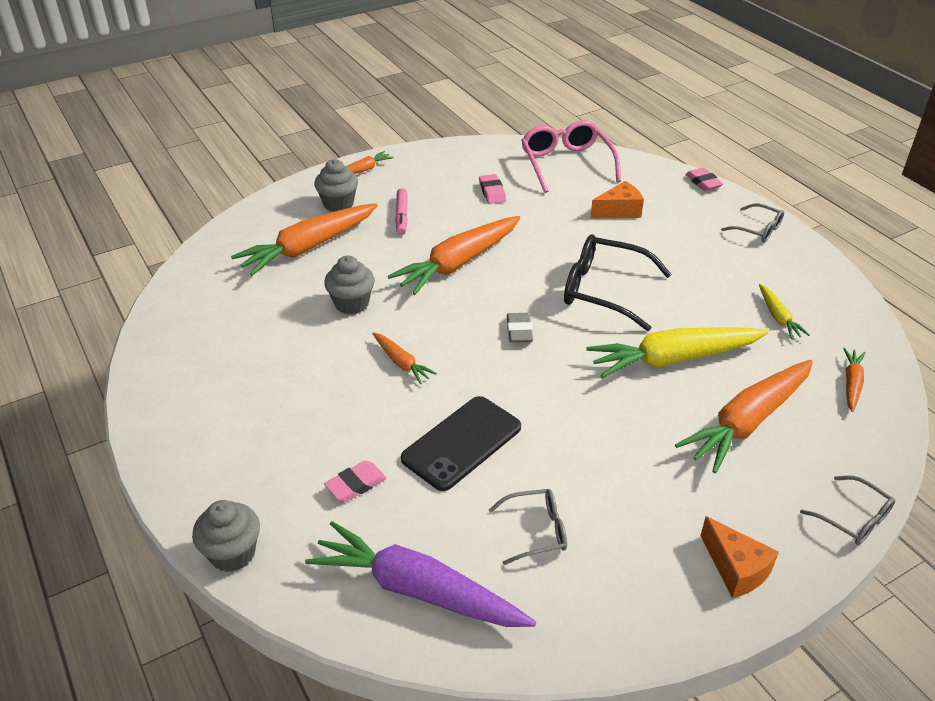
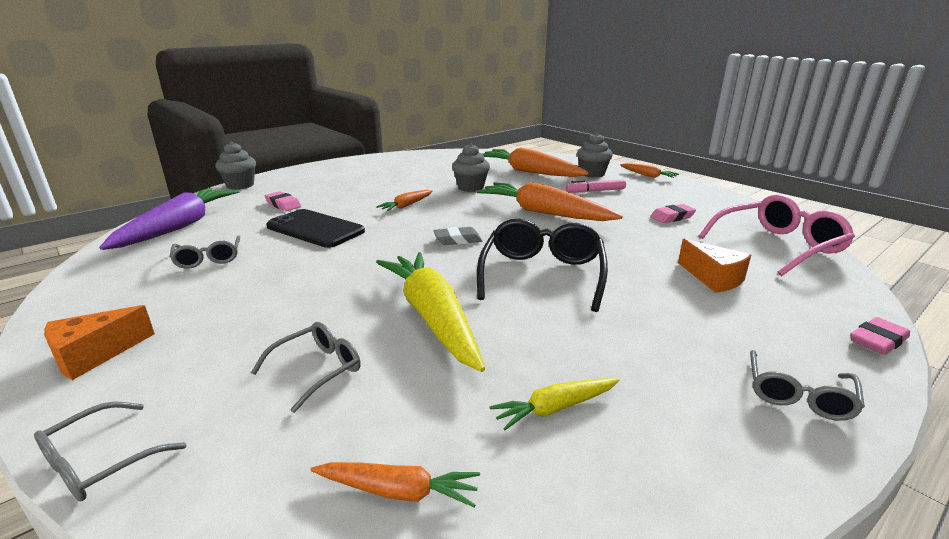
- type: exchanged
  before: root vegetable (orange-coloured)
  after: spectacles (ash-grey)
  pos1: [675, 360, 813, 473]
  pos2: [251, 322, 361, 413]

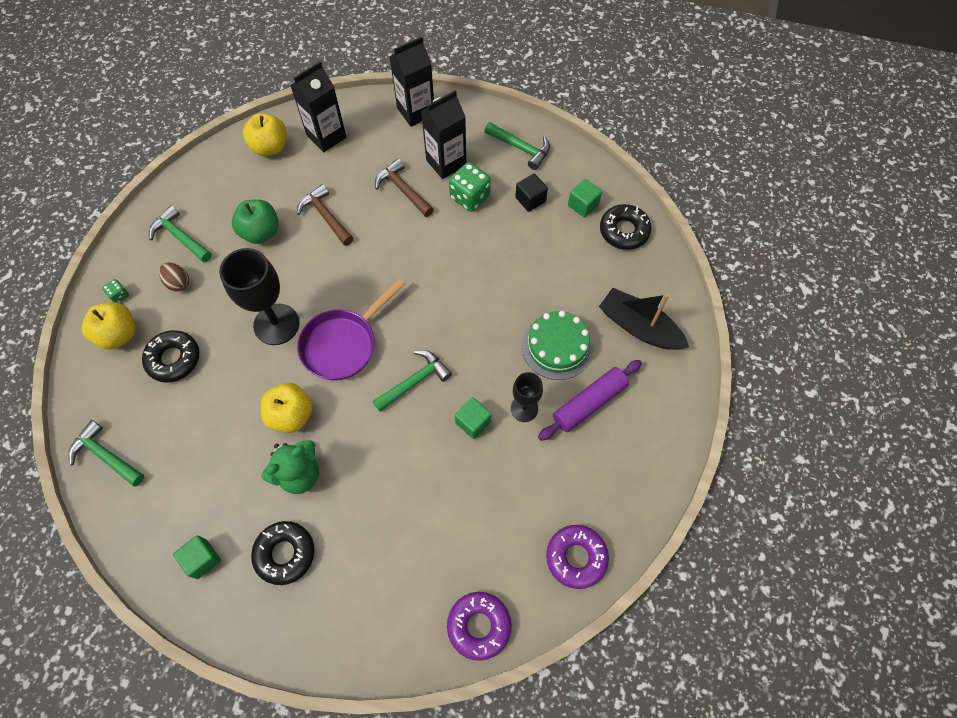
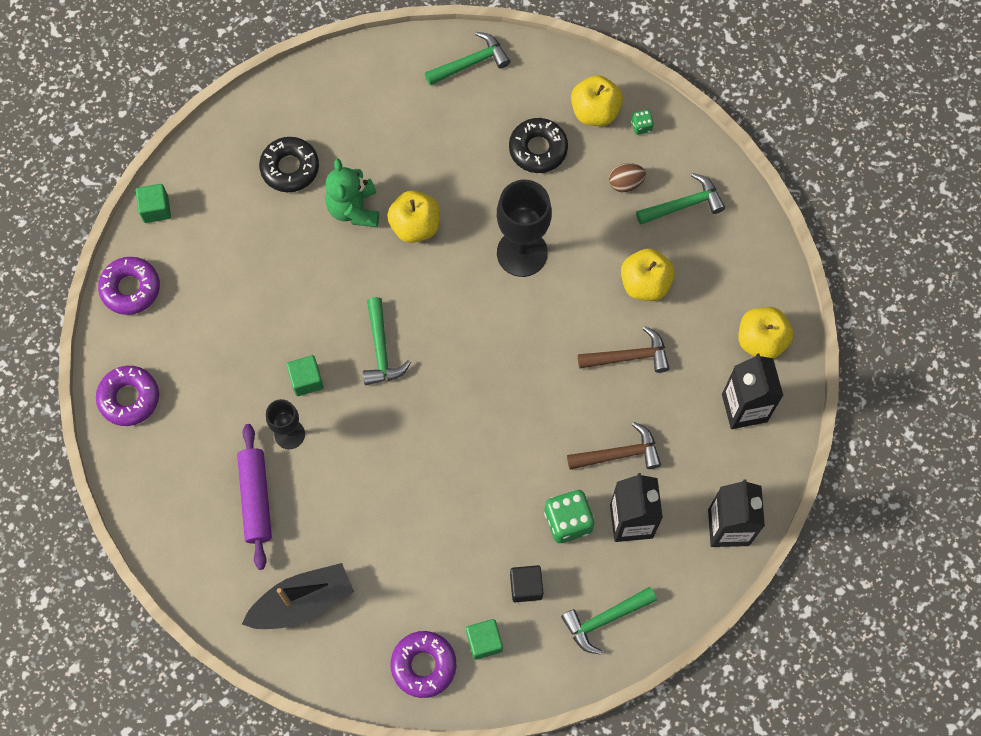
- type: relocated
  before: block (leaf-green)
  pos1: [173, 535, 221, 579]
  pos2: [135, 184, 171, 223]
- type: colour
  before: toy apple (leaf-green)
  after: toy apple (bright yellow)
  pos1: [232, 199, 279, 244]
  pos2: [621, 248, 675, 301]
- type: missing
  before: pan (violet)
  pos1: [297, 278, 405, 380]
- type: missing
  before: cake (leaf-green)
  pos1: [522, 311, 593, 380]
- type: colour
  before: donut (ebony)
  after: donut (violet)
  pos1: [600, 204, 651, 250]
  pos2: [391, 631, 456, 698]

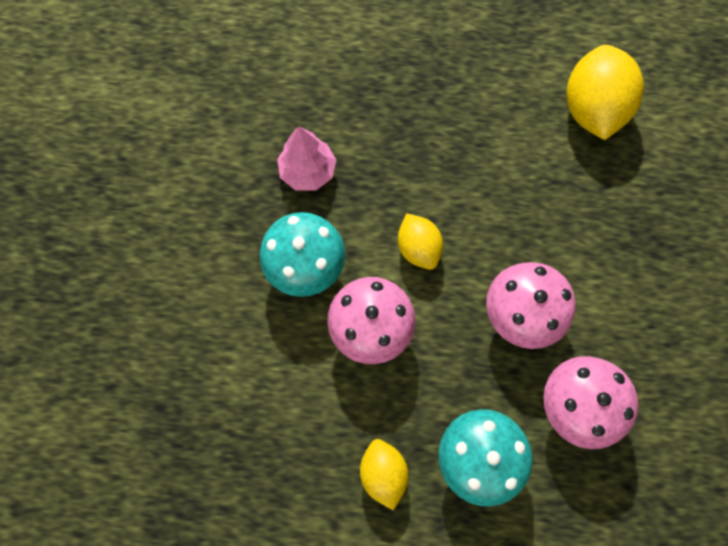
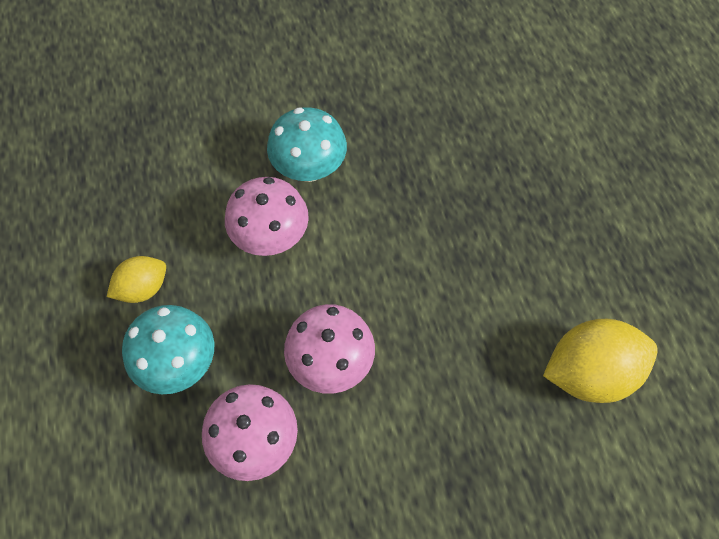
- type: missing
  before: tree (rosy)
  pos1: [277, 126, 336, 191]
- type: missing
  before: lemon (bright yellow)
  pos1: [398, 213, 443, 270]

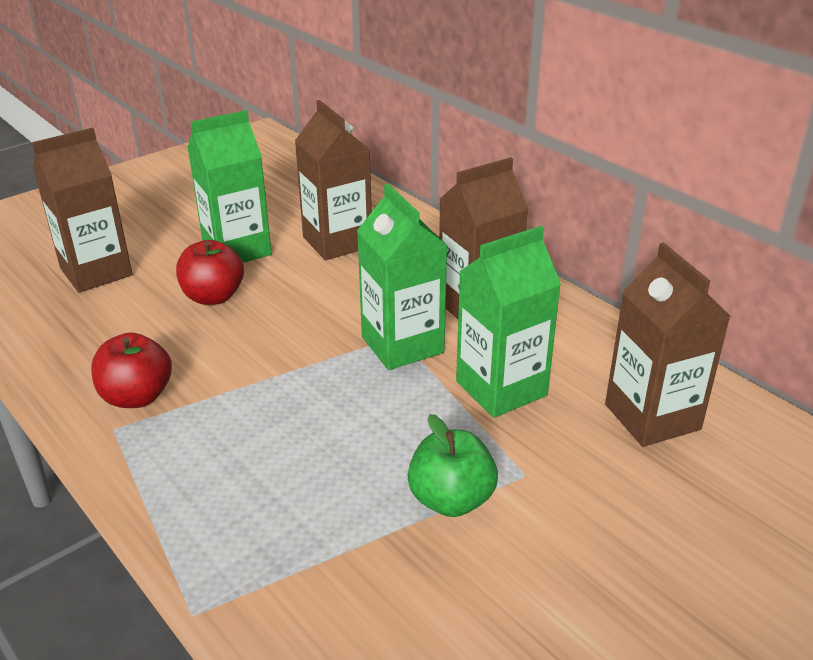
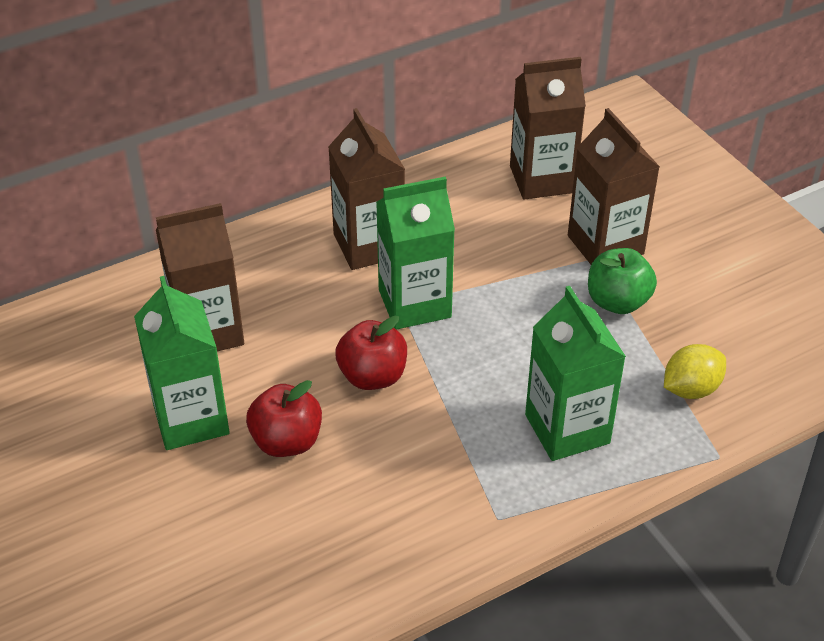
- type: relocated
  before: juice carton (brown)
  pos1: [32, 128, 133, 293]
  pos2: [568, 108, 660, 264]
- type: relocated
  before: toy apple (scarlet)
  pos1: [91, 333, 172, 408]
  pos2: [335, 316, 407, 390]
- type: relocated
  before: juice carton (leaf-green)
  pos1: [456, 226, 561, 418]
  pos2: [525, 286, 626, 461]
- type: appeared
  after: lemon (bright yellow)
  pos2: [664, 344, 726, 399]

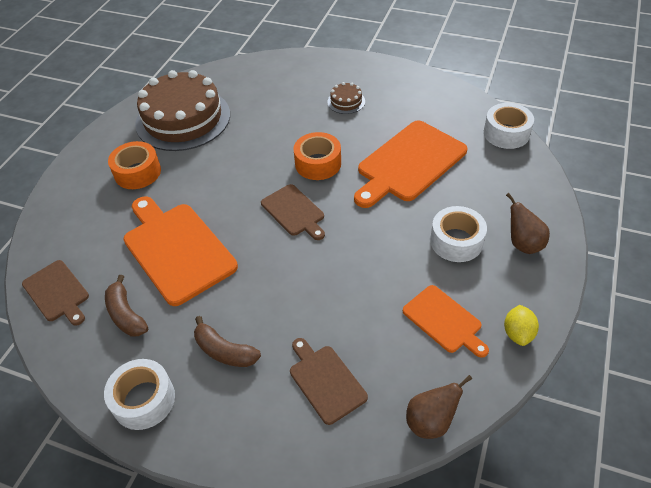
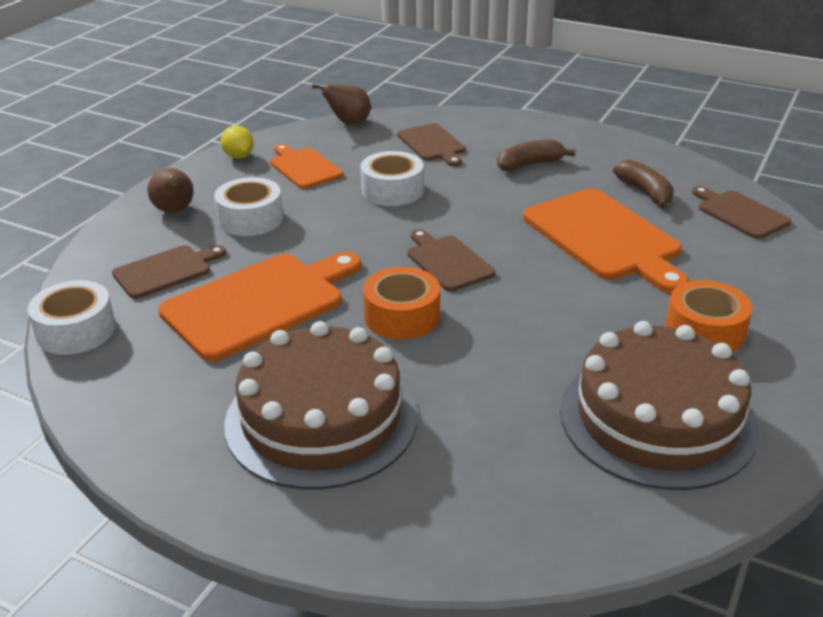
- type: relocated
  before: roll of tape (snow-white)
  pos1: [104, 359, 175, 430]
  pos2: [361, 151, 424, 206]
- type: spun
  before: banana (brown)
  pos1: [194, 316, 261, 367]
  pos2: [497, 140, 575, 171]
  turn: -60
- type: size
  before: cake (brown)
  pos1: [327, 82, 365, 114]
  pos2: [224, 321, 417, 490]
  scale: 2.46
- type: spun
  before: lemon (bright yellow)
  pos1: [504, 305, 539, 346]
  pos2: [221, 126, 254, 159]
  turn: -45
- type: appeared
  after: chopping board (brown)
  pos2: [112, 245, 226, 299]

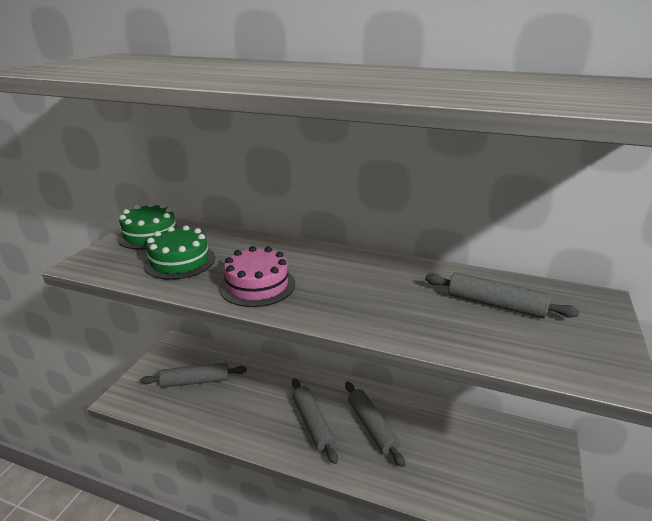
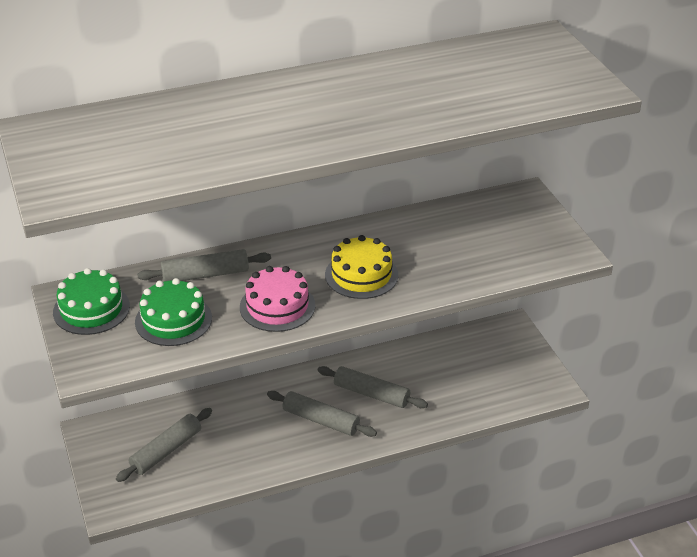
- type: relocated
  before: rolling pin (ash-grey)
  pos1: [425, 272, 579, 318]
  pos2: [137, 249, 271, 282]
- type: appeared
  after: cake (bright yellow)
  pos2: [325, 235, 398, 299]

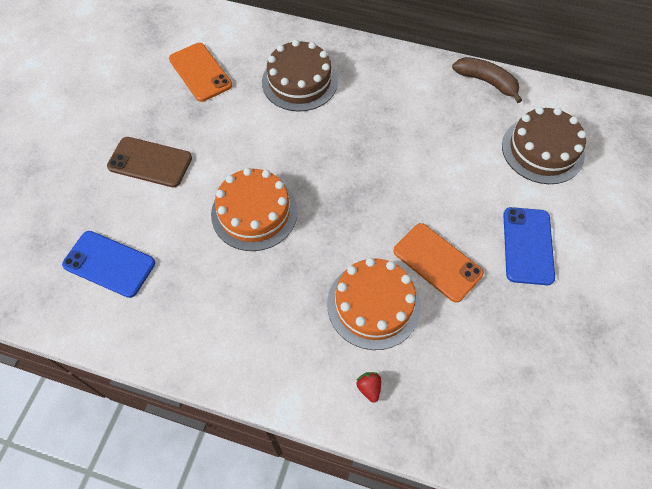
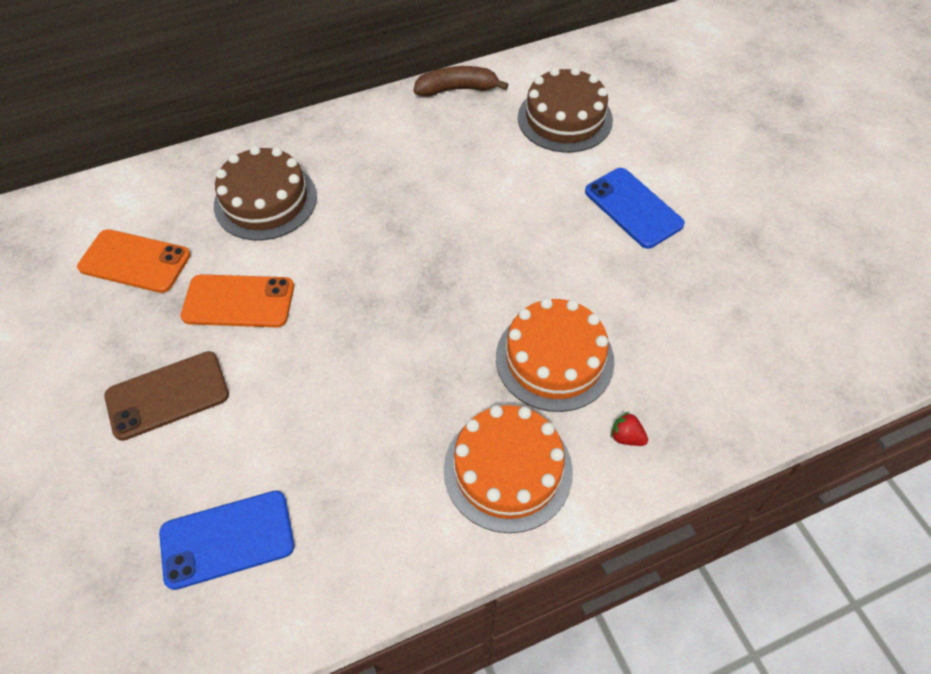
- type: relocated
  before: cake (orange-coloured)
  pos1: [211, 168, 298, 251]
  pos2: [444, 405, 573, 533]
- type: relocated
  before: smartphone (orange-coloured)
  pos1: [393, 223, 484, 303]
  pos2: [181, 274, 294, 327]

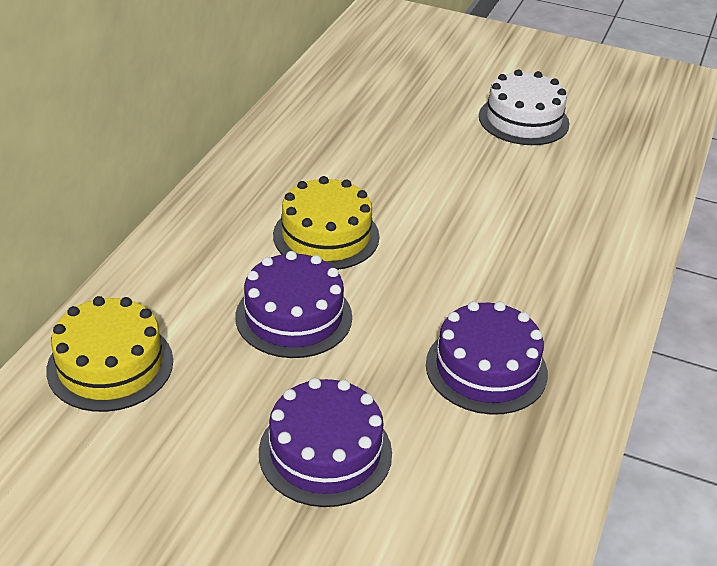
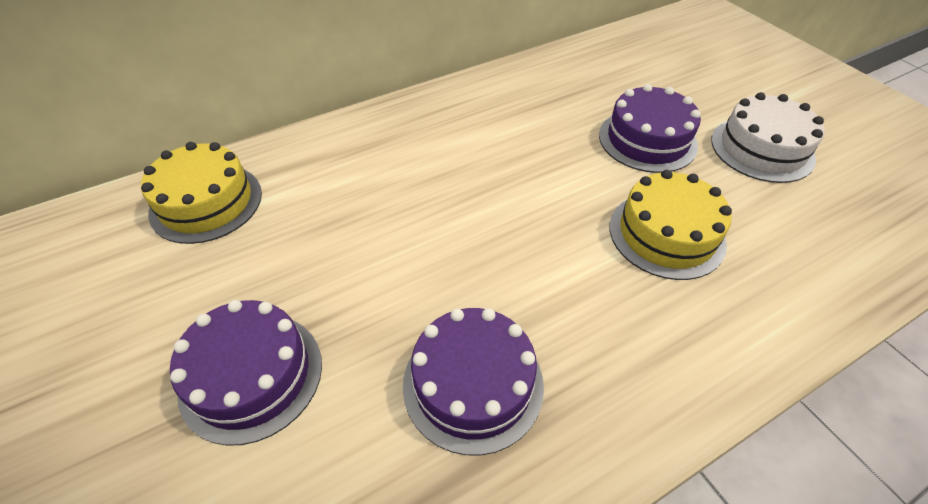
- type: relocated
  before: cake (violet)
  pos1: [235, 251, 352, 358]
  pos2: [599, 84, 701, 173]
- type: relocated
  before: cake (bright yellow)
  pos1: [273, 176, 380, 270]
  pos2: [610, 170, 732, 280]

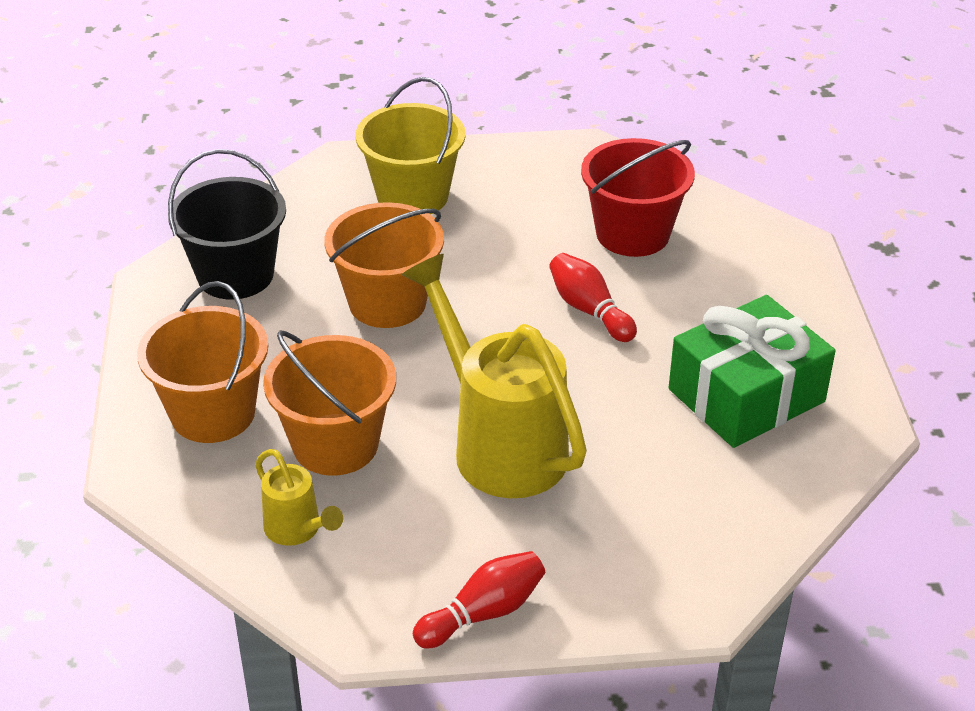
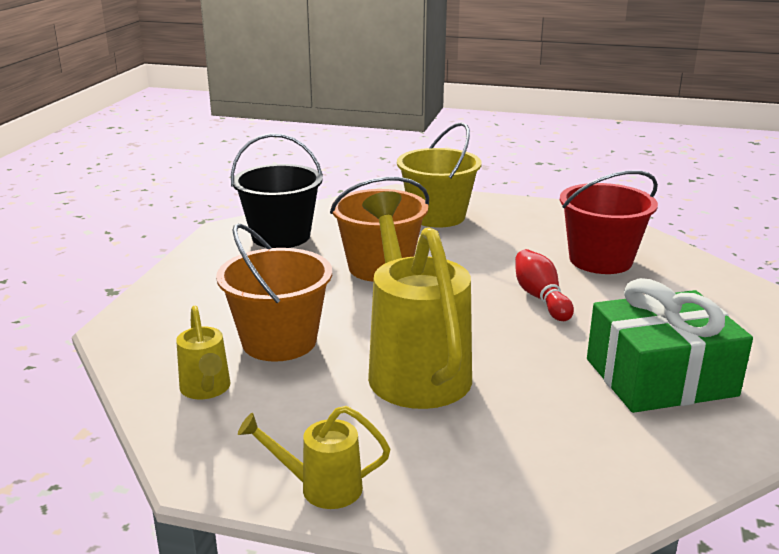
- type: missing
  before: bucket (orange-coloured)
  pos1: [137, 281, 268, 443]
- type: exchanged
  before: tenpin (scarlet)
  after: sprinkling can (bright yellow)
  pos1: [413, 551, 545, 649]
  pos2: [238, 406, 390, 509]

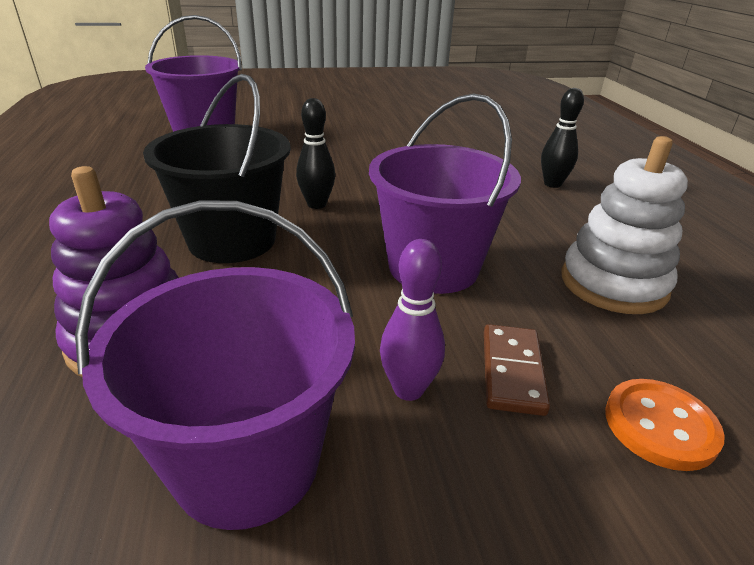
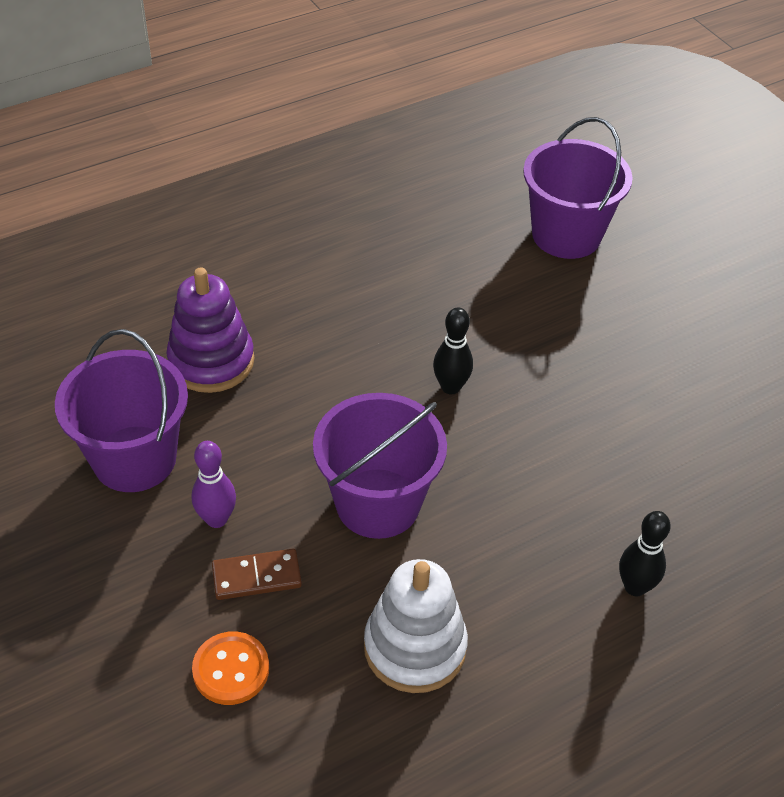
- type: missing
  before: bucket (ebony)
  pos1: [143, 74, 291, 263]

